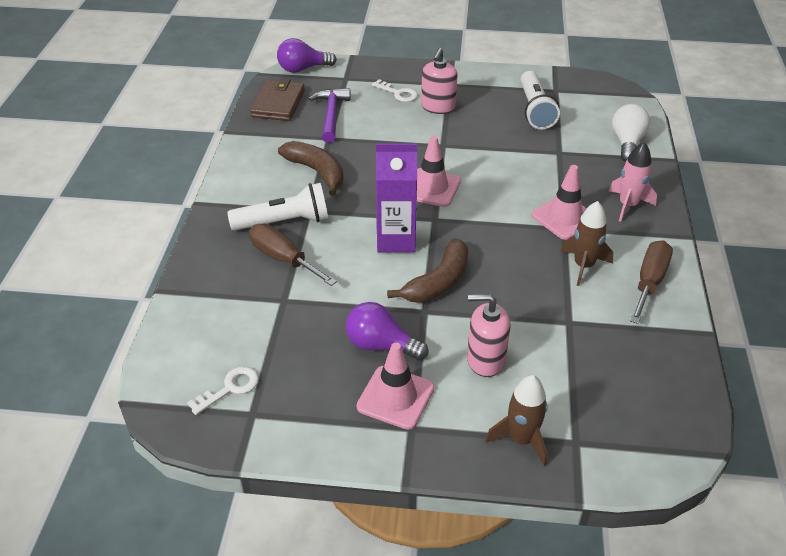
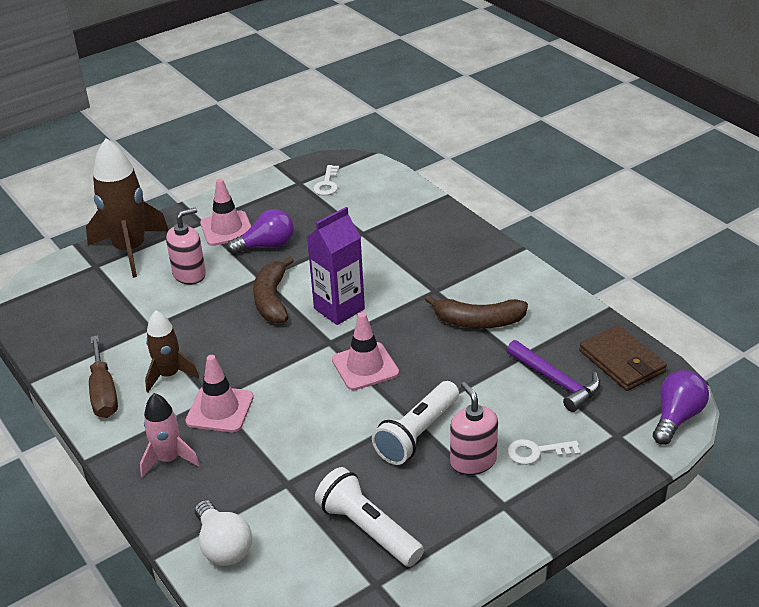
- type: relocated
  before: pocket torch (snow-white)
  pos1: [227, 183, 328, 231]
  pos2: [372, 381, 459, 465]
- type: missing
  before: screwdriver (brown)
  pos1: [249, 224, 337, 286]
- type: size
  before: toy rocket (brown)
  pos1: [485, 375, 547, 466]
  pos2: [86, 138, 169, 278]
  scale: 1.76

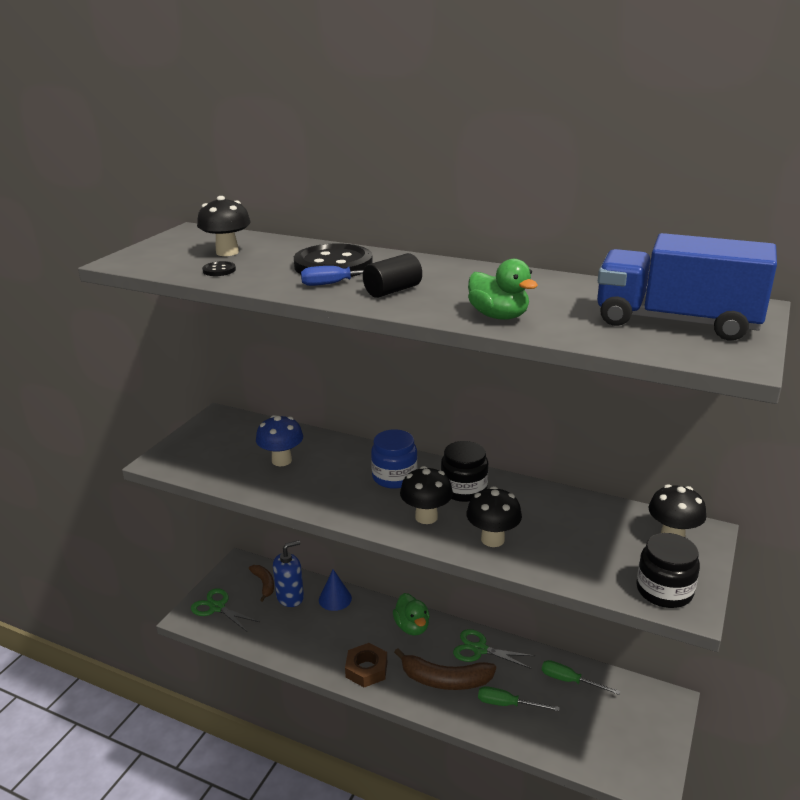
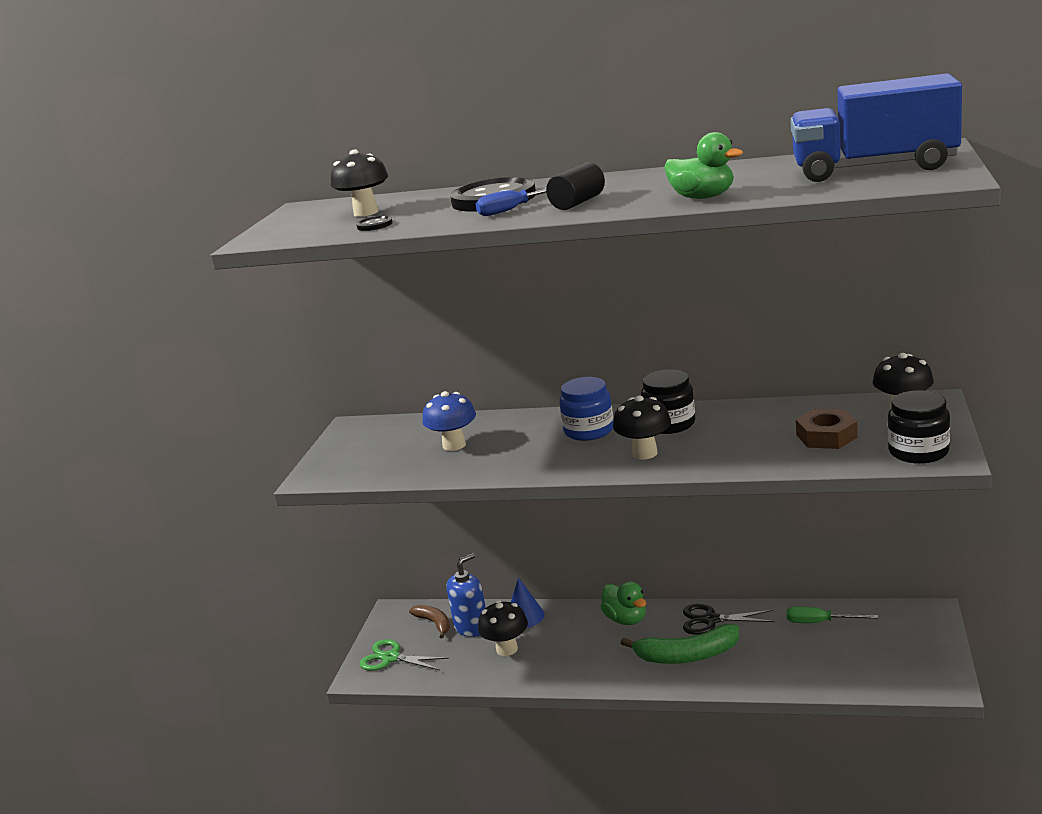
- type: relocated
  before: nut (brown)
  pos1: [345, 643, 387, 687]
  pos2: [796, 409, 858, 449]
- type: colour
  before: banana (brown)
  after: banana (leaf-green)
  pos1: [394, 648, 496, 690]
  pos2: [621, 624, 739, 664]
- type: colour
  before: pair of scissors (leaf-green)
  after: pair of scissors (ebony)
  pos1: [453, 629, 535, 669]
  pos2: [683, 604, 775, 635]
- type: relocated
  before: mushroom (ebony)
  pos1: [466, 486, 522, 547]
  pos2: [478, 600, 528, 656]
- type: missing
  before: screwdriver (leaf-green)
  pos1: [478, 686, 560, 711]

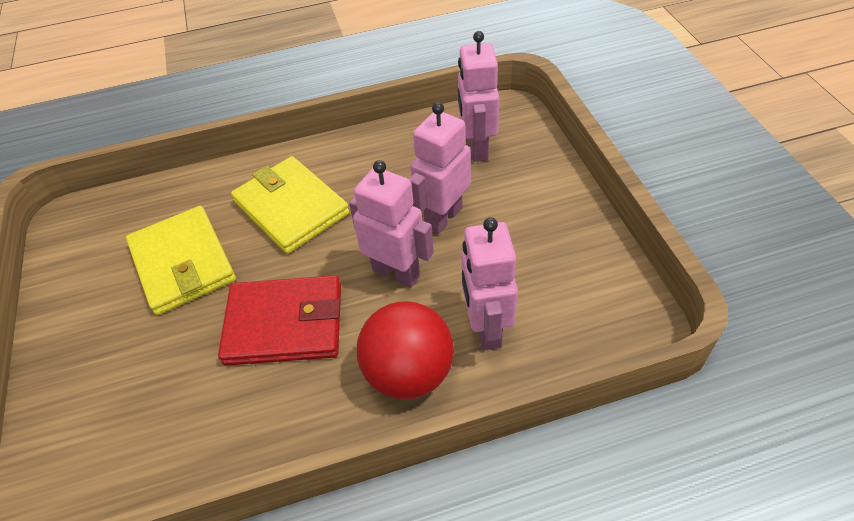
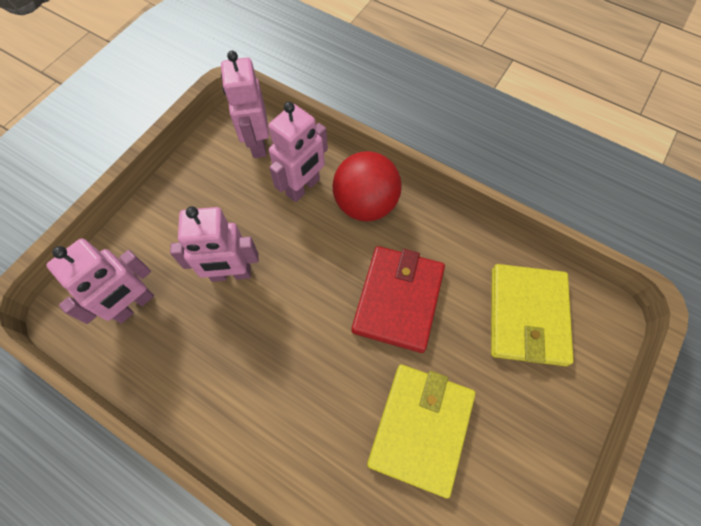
- type: spun
  before: wallet (scarlet)
  pos1: [218, 275, 341, 365]
  pos2: [352, 246, 445, 353]
  turn: 60
- type: relocated
  before: wallet (bright yellow)
  pos1: [231, 156, 349, 254]
  pos2: [491, 264, 574, 366]
- type: relocated
  before: robot figure (rosy)
  pos1: [349, 160, 434, 288]
  pos2: [221, 51, 269, 158]

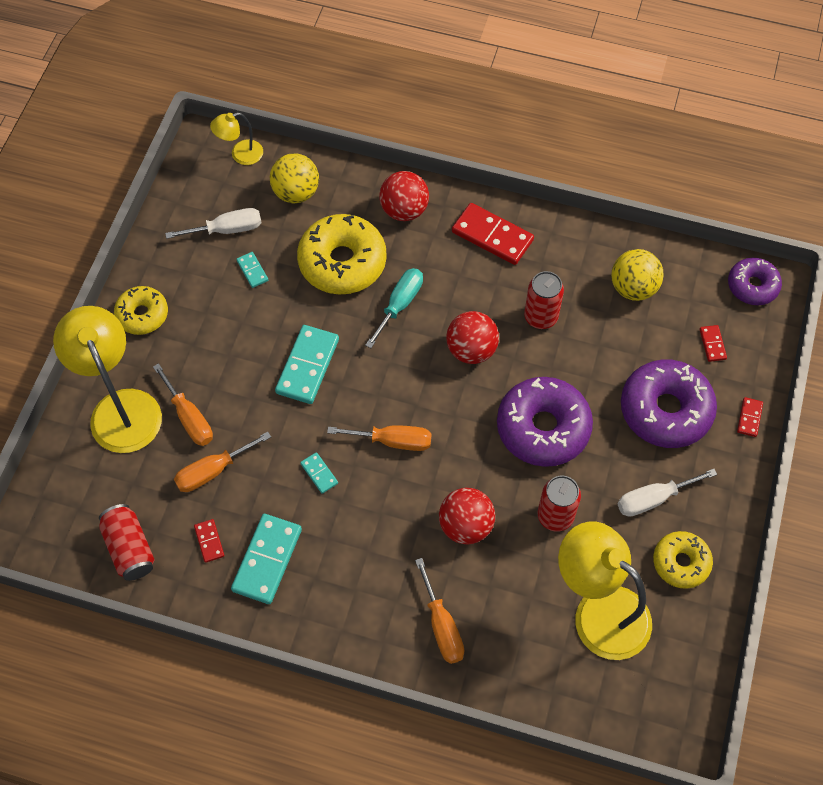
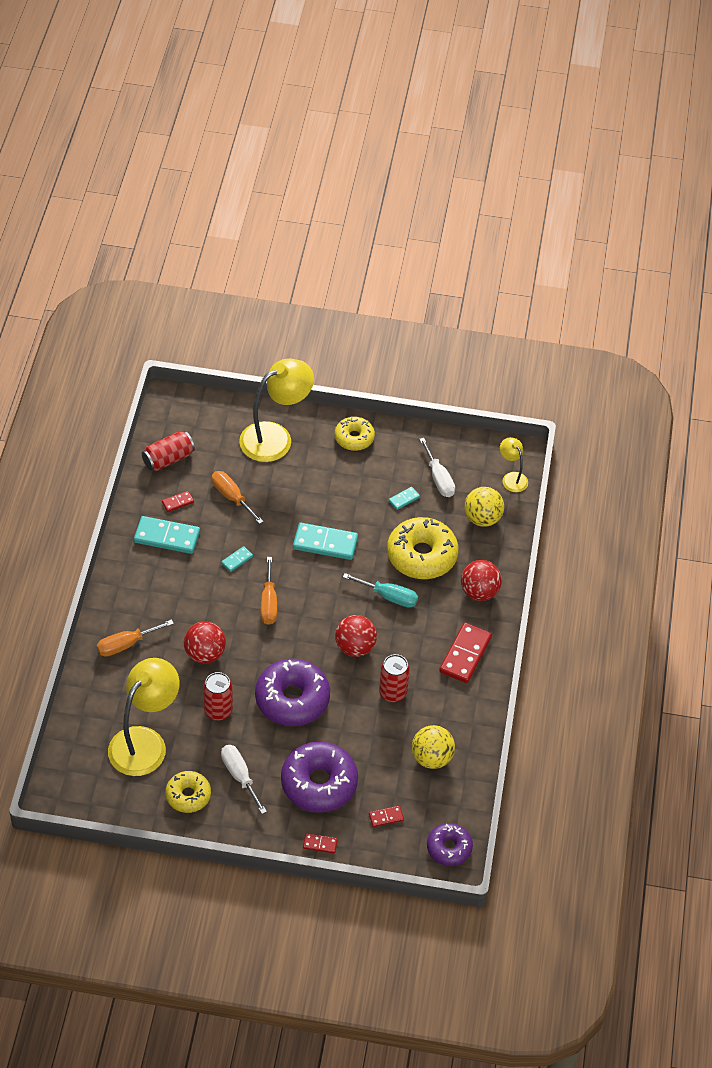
- type: missing
  before: screwdriver (orange-coloured)
  pos1: [153, 363, 213, 446]

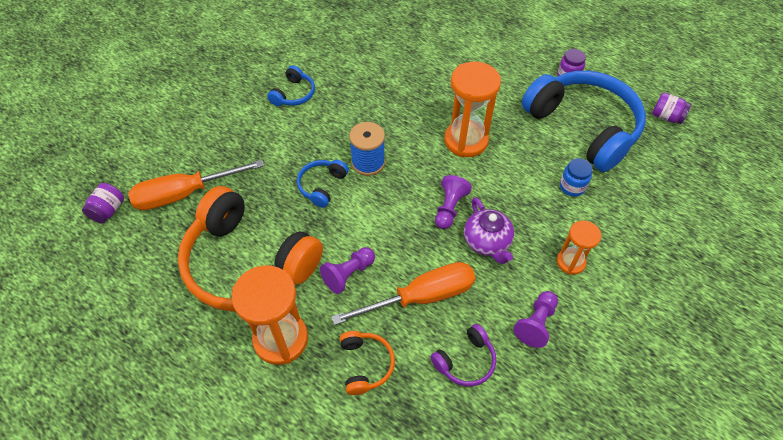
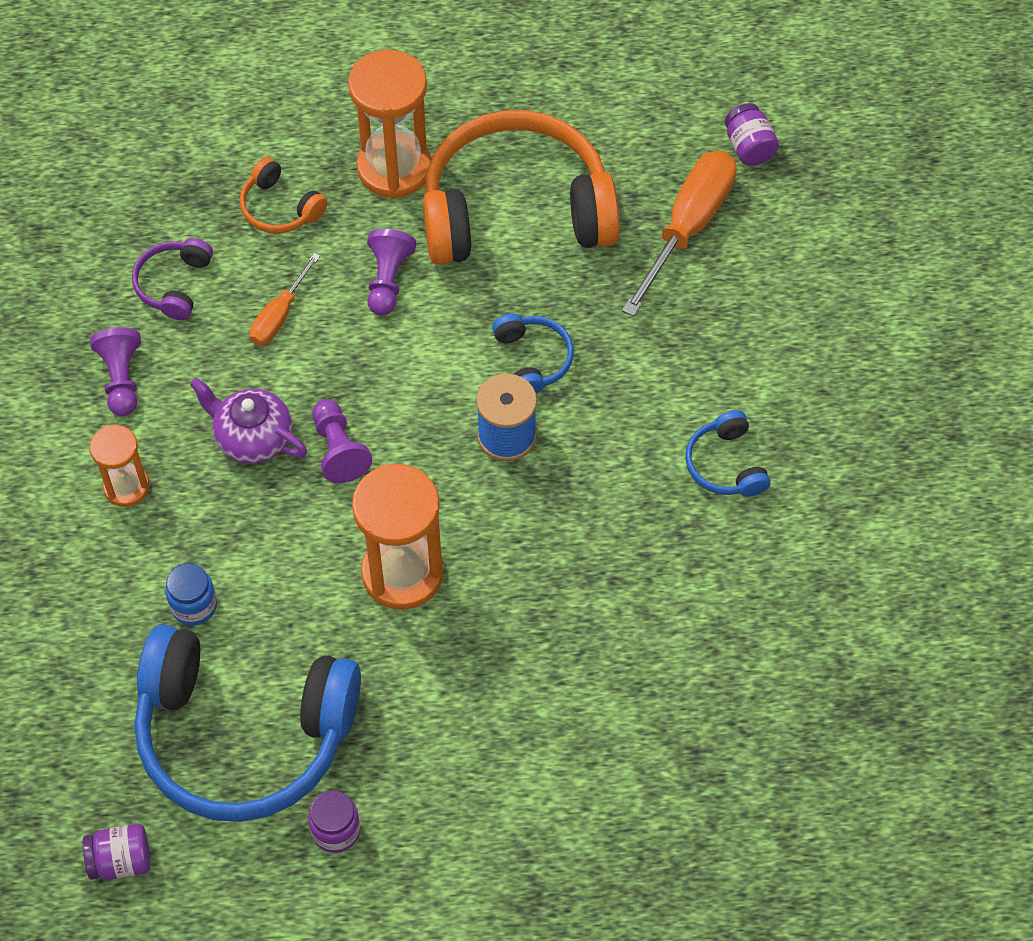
- type: size
  before: screwdriver (orange-coloured)
  pos1: [331, 262, 476, 325]
  pos2: [250, 253, 320, 346]
  scale: 0.55

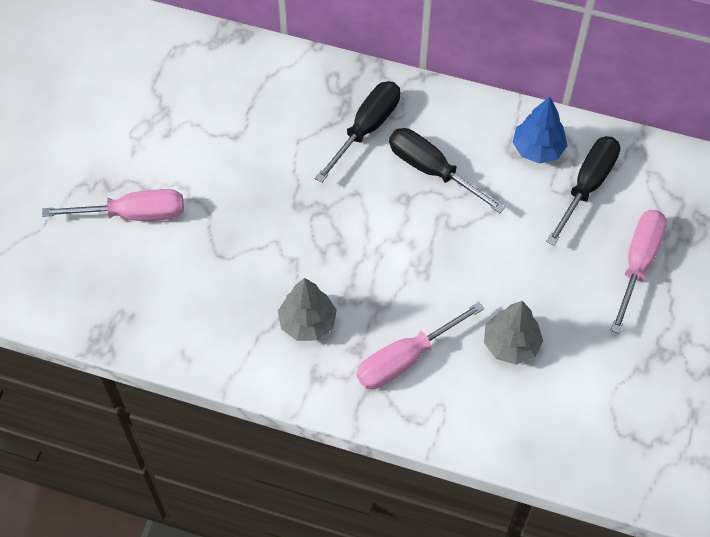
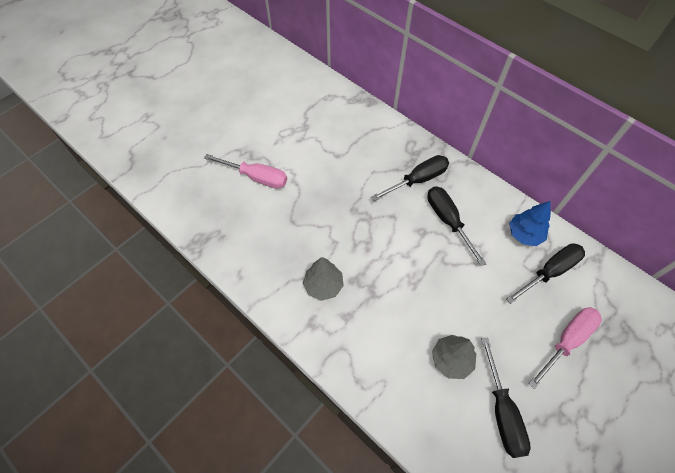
- type: missing
  before: screwdriver (rosy)
  pos1: [357, 302, 484, 389]
- type: appeared
  after: screwdriver (ebony)
  pos2: [481, 337, 531, 458]

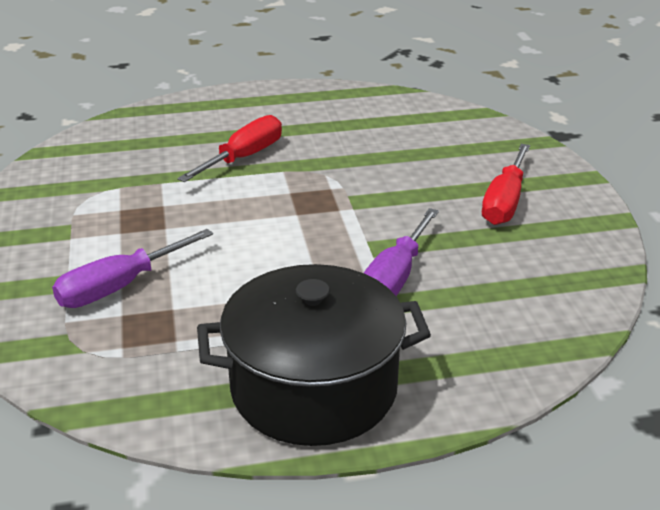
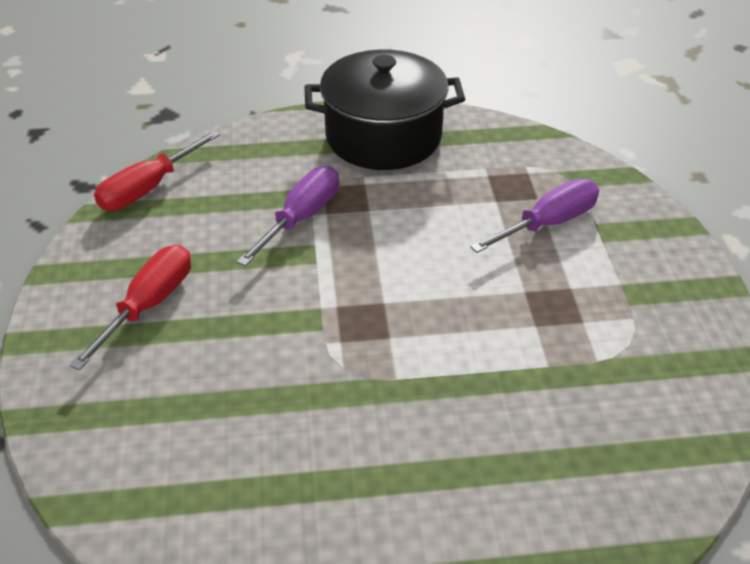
- type: relocated
  before: screwdriver (scarlet)
  pos1: [177, 115, 282, 182]
  pos2: [94, 131, 220, 211]

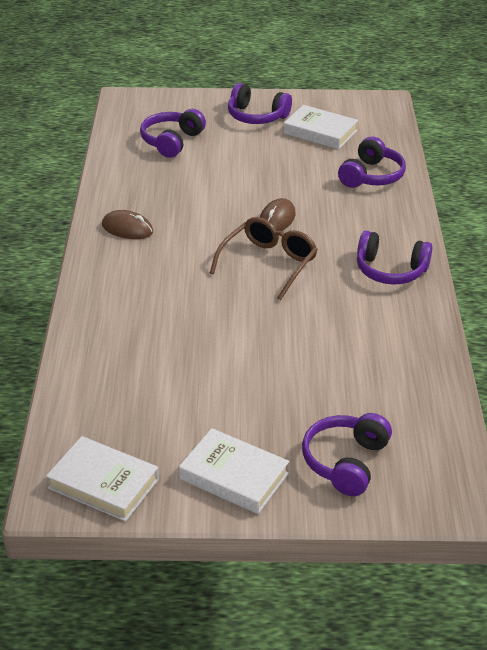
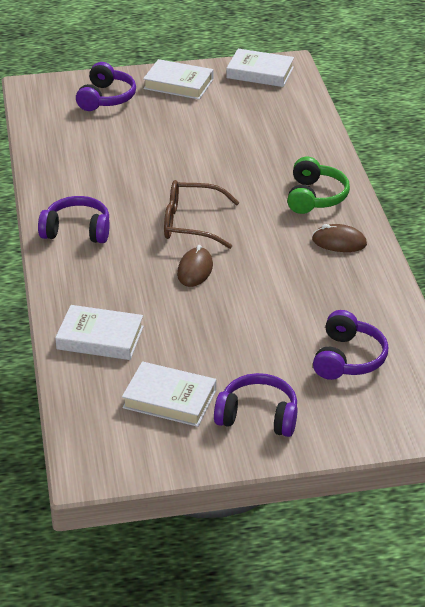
- type: spun
  before: spectacles (brown)
  pos1: [210, 217, 318, 300]
  pos2: [164, 180, 239, 249]
  turn: 75
- type: exchanged
  before: headphones (violet)
  after: hardcover (snow-white)
  pos1: [338, 136, 406, 188]
  pos2: [55, 305, 144, 360]
- type: appeared
  after: headphones (leaf-green)
  pos2: [287, 157, 350, 214]

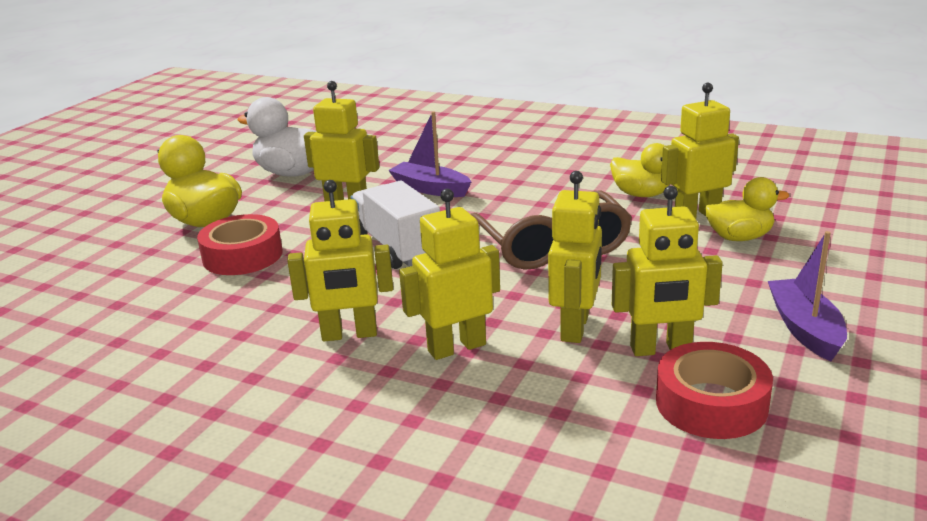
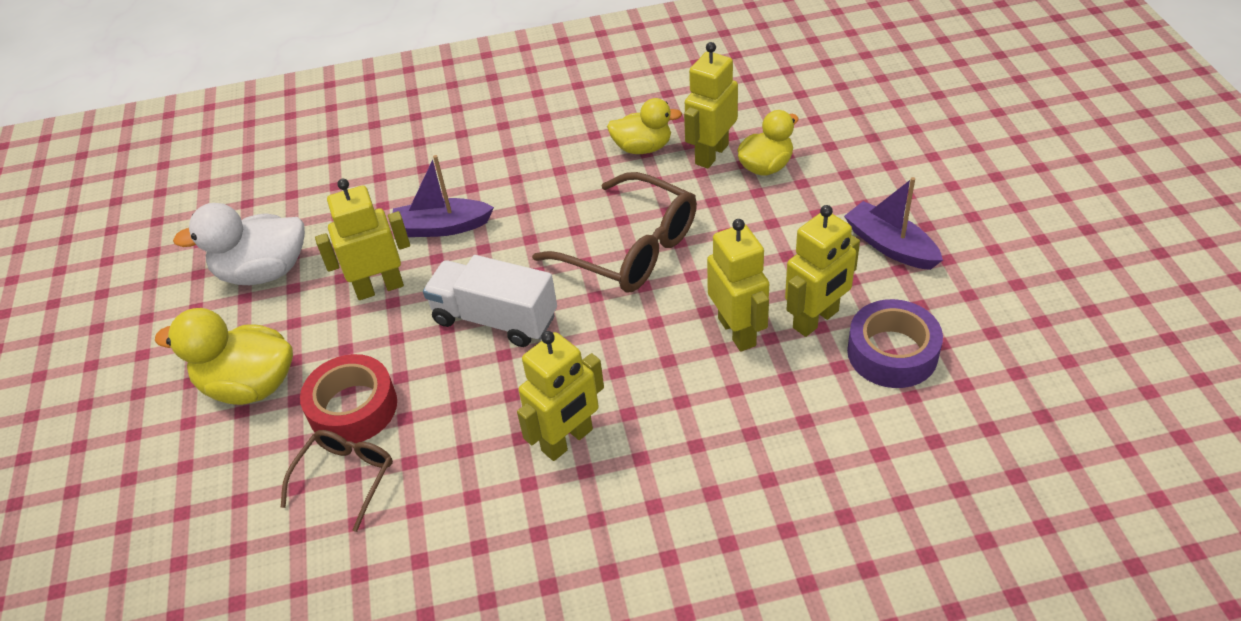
- type: missing
  before: robot figure (bright yellow)
  pos1: [399, 189, 500, 360]
- type: colour
  before: roll of tape (scarlet)
  after: roll of tape (violet)
  pos1: [656, 342, 773, 439]
  pos2: [847, 299, 943, 388]
- type: appeared
  after: spectacles (brown)
  pos2: [281, 430, 393, 532]

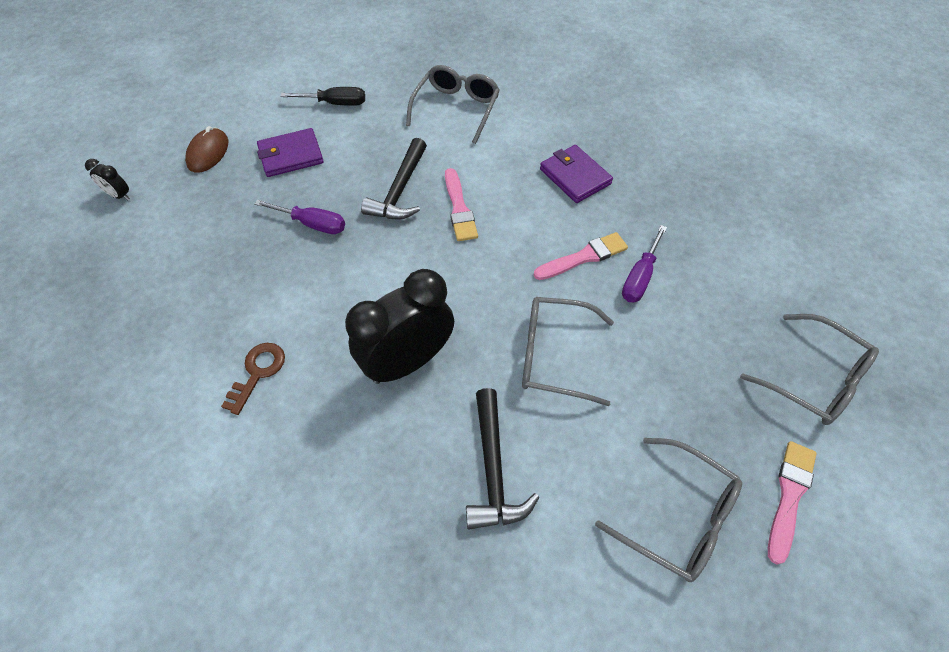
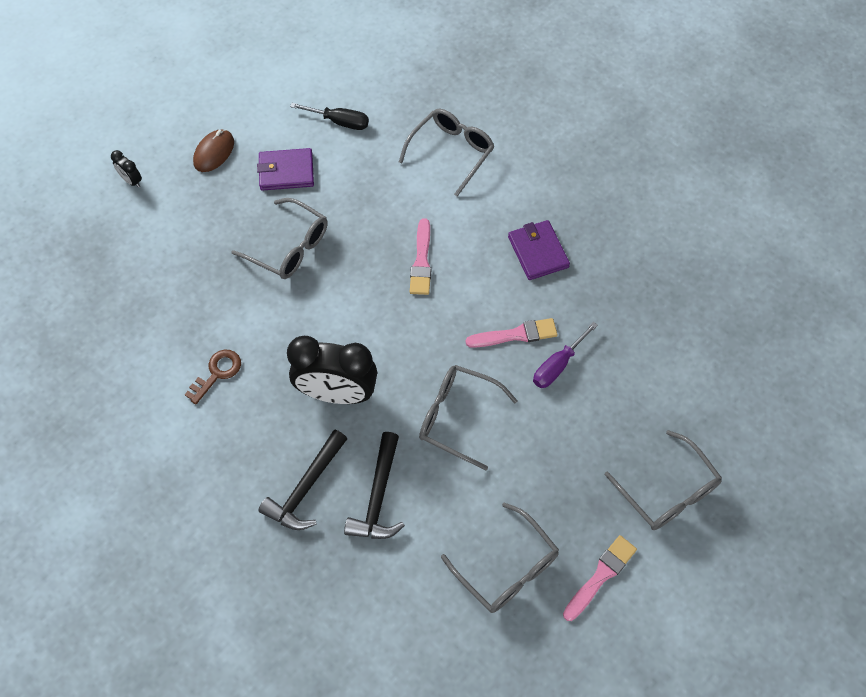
- type: exchanged
  before: screwdriver (violet)
  after: spectacles (ash-grey)
  pos1: [254, 200, 345, 234]
  pos2: [232, 198, 328, 279]
- type: spun
  before: bedside clock (ebony)
  pos1: [345, 269, 454, 384]
  pos2: [287, 336, 377, 404]
  turn: -150
- type: relocated
  before: claw hammer (ebony)
  pos1: [361, 138, 427, 219]
  pos2: [258, 429, 347, 530]

